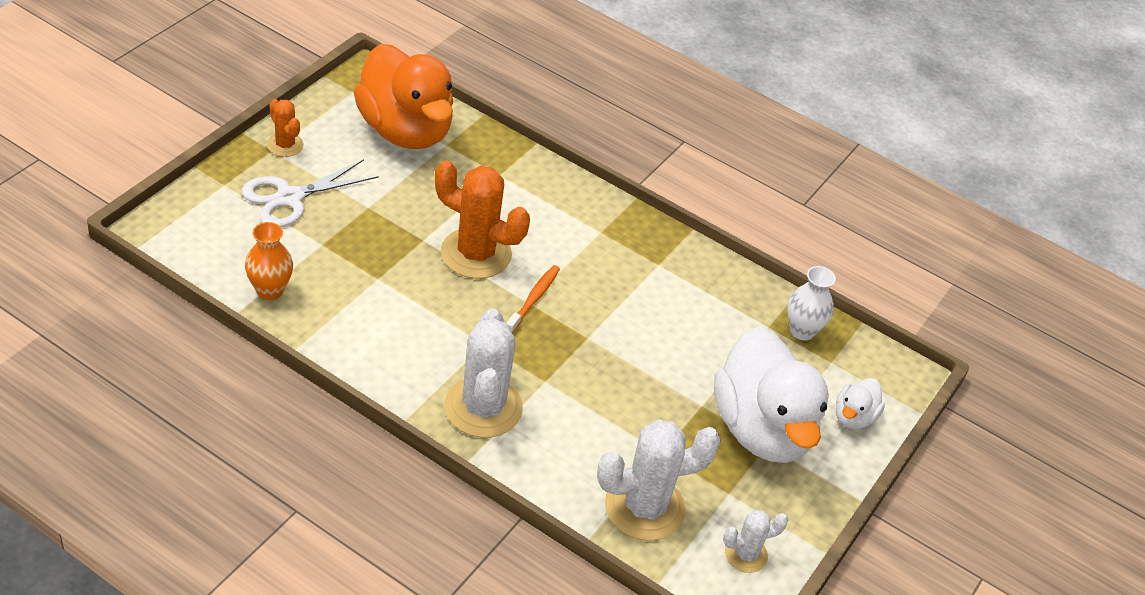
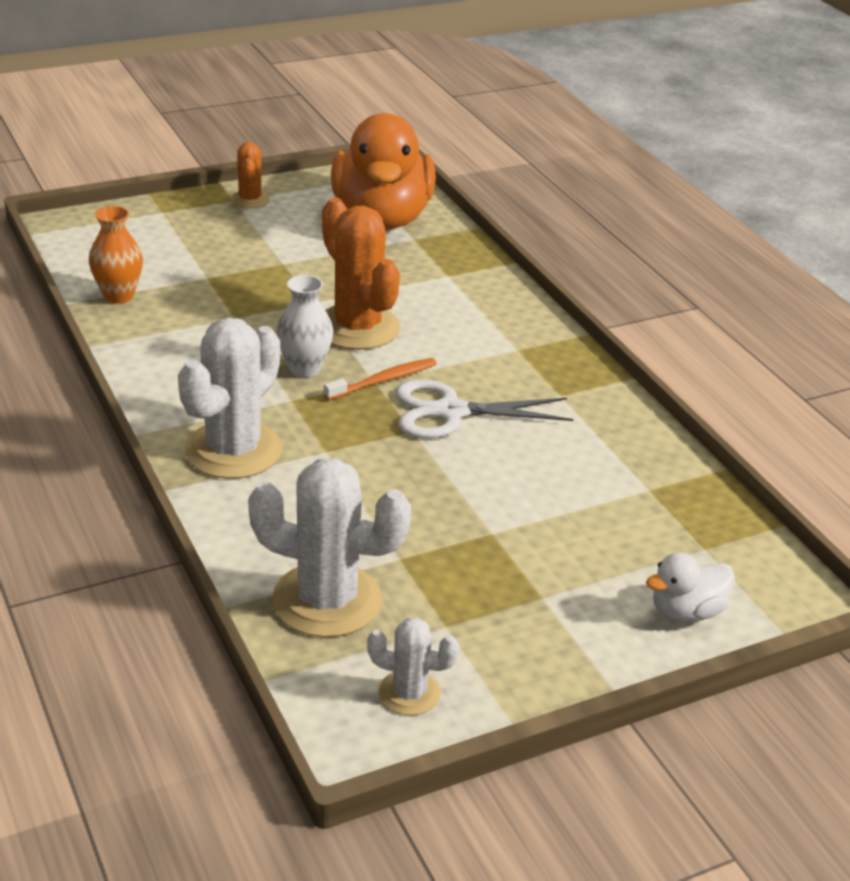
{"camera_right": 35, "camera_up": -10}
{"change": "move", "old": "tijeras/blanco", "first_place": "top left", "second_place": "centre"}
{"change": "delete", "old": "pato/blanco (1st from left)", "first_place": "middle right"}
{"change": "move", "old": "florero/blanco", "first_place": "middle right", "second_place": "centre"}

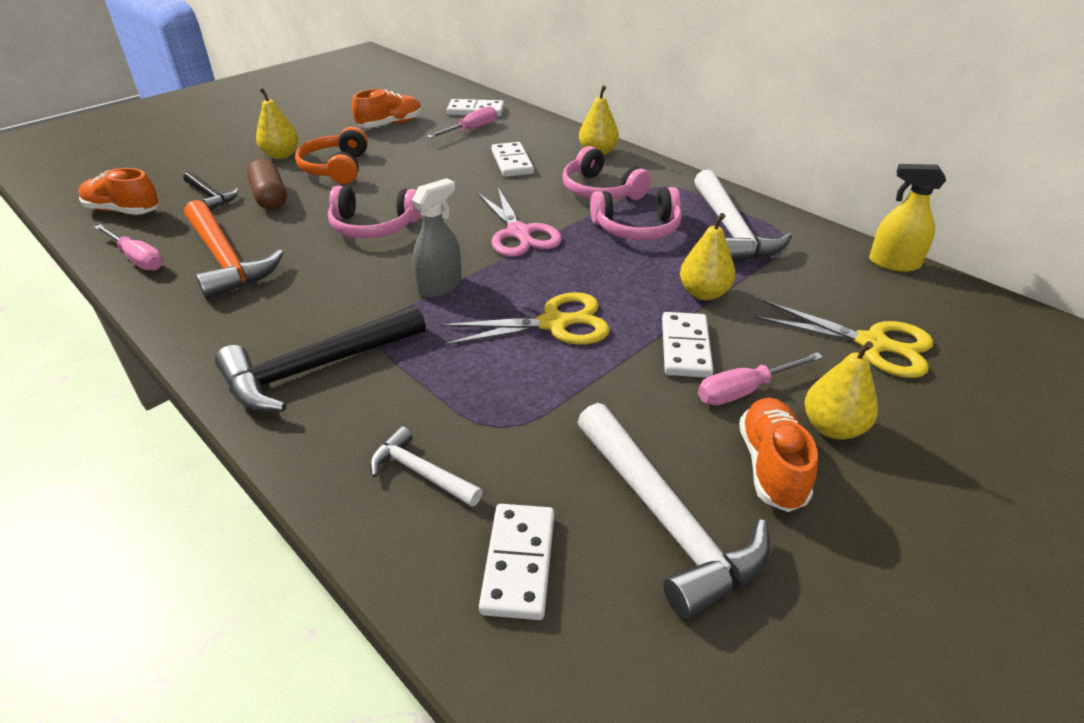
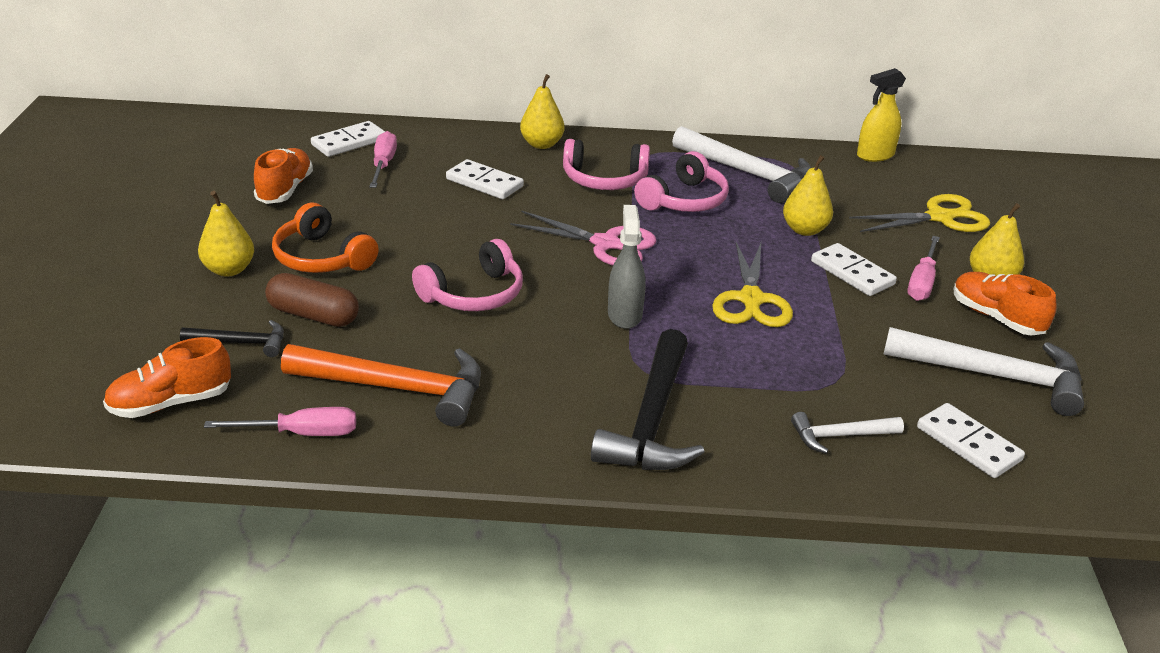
{"camera_right": -45, "camera_up": -5}
{"change": "rotate", "old": "tijeras/amarillo (1st from left)", "first_place": "centre", "second_place": "centre", "degrees": 150}

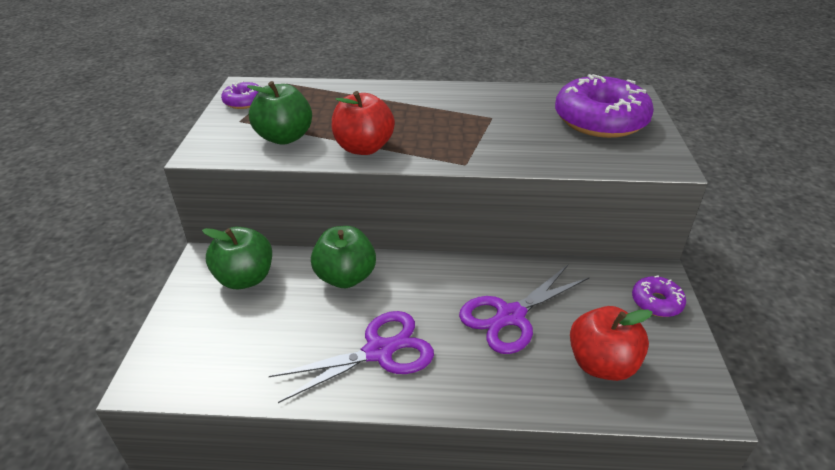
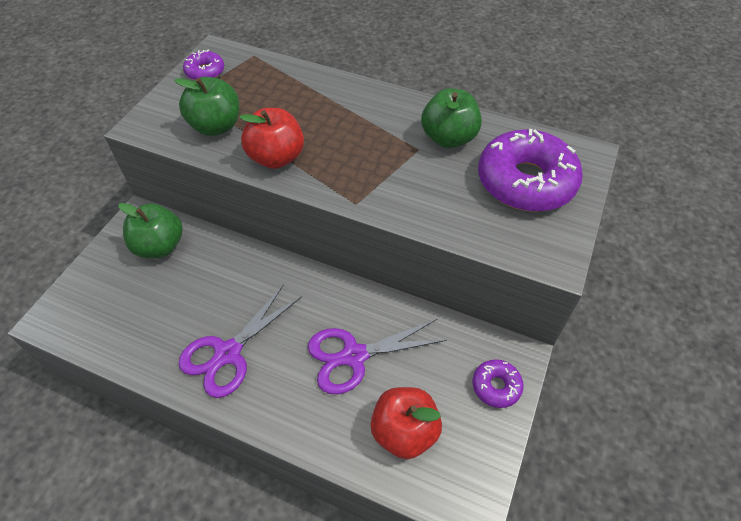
{"camera_right": 20, "camera_up": 15}
{"change": "rotate", "old": "tijeras/morado (1st from left)", "first_place": "bottom centre", "second_place": "middle left", "degrees": 135}
{"change": "move", "old": "manzana/verde (3rd from left)", "first_place": "centre", "second_place": "top centre"}

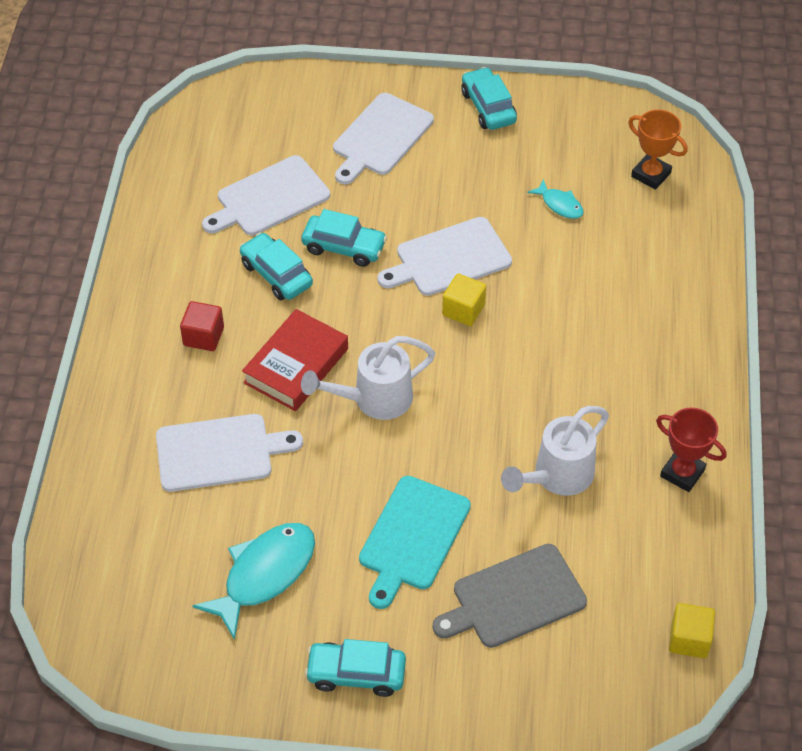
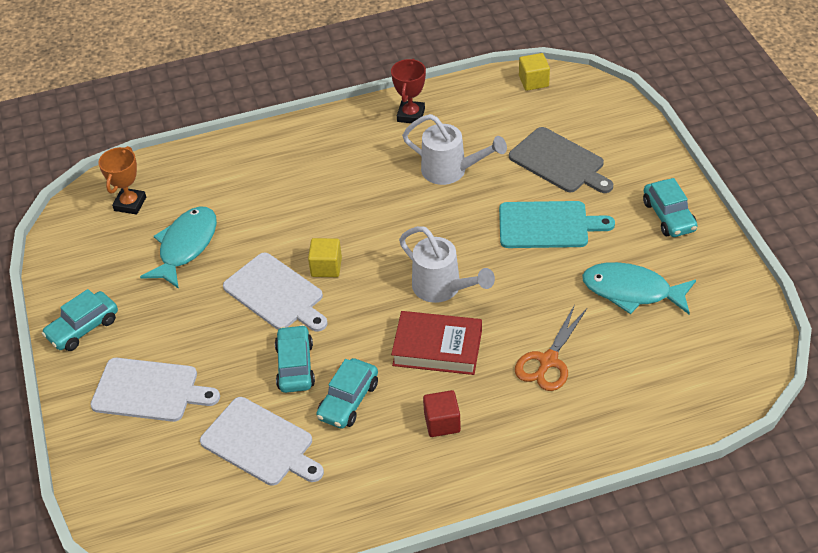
{"camera_right": -110, "camera_up": -5}
{"change": "replace", "old": "tabla de cortar/blanco (1st from left)", "new": "tijeras/naranja", "first_place": "middle left", "second_place": "middle right"}
{"change": "resize", "old": "pez/turquesa (2nd from left in the first image)", "first_place": "top right", "second_place": "middle left", "factor": 1.98}

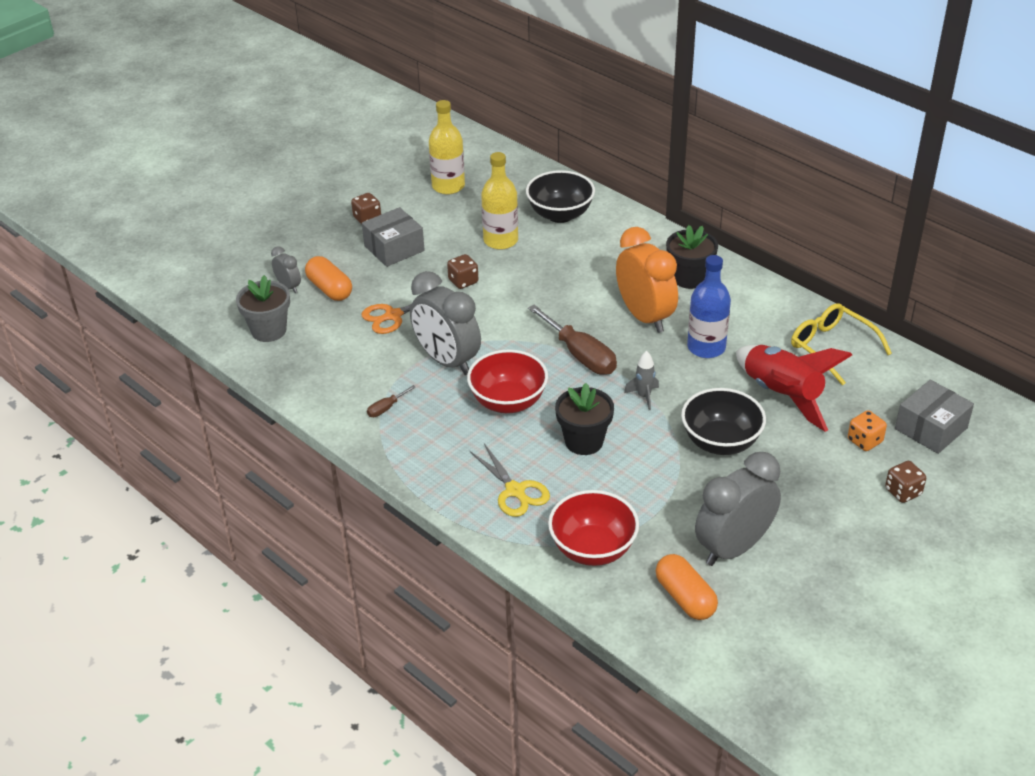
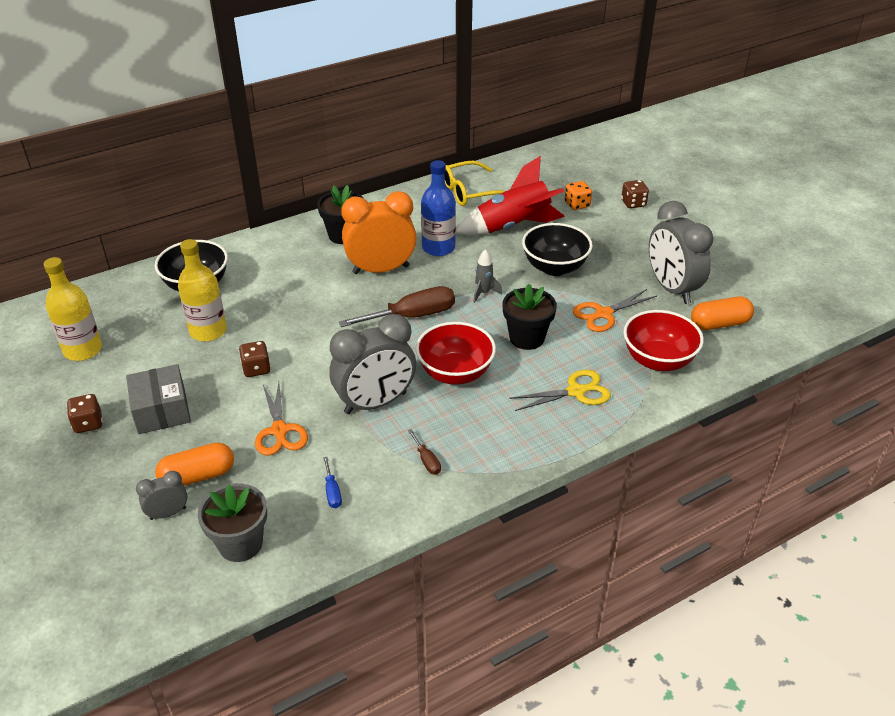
{"camera_right": -75, "camera_up": 0}
{"change": "delete", "old": "caja/gris (2nd from left)", "first_place": "middle right"}
{"change": "insert", "new": "destornillador/azul", "second_place": "bottom centre"}
{"change": "insert", "new": "tijeras/naranja (2nd from left)", "second_place": "middle right"}

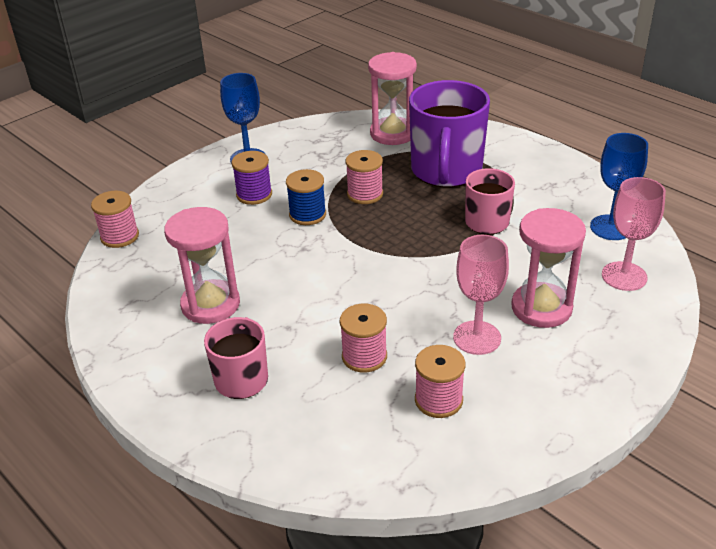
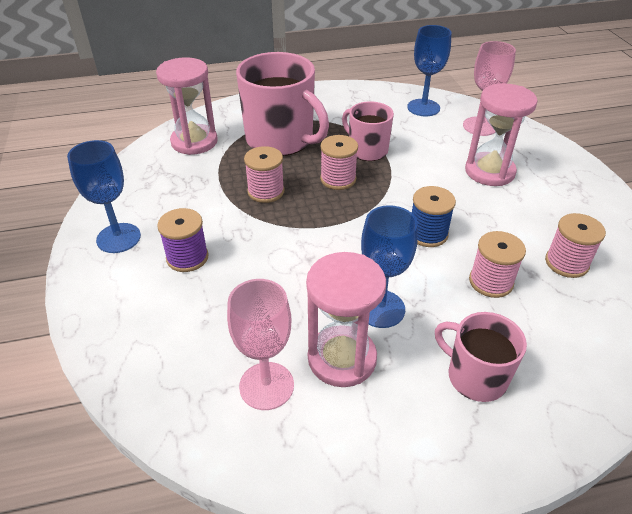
{"camera_right": -60, "camera_up": 5}
{"change": "move", "old": "carrete/rosa (1st from left in the first image)", "new": "carrete/rosa (2nd from left)", "first_place": "middle left", "second_place": "top centre"}
{"change": "move", "old": "carrete/azul", "first_place": "centre", "second_place": "middle right"}
{"change": "recolor", "old": "taza/morado", "new": "taza/rosa (1st from left)", "first_place": "top centre", "second_place": "top centre"}
{"change": "move", "old": "copa/rosa (1st from left)", "first_place": "middle right", "second_place": "bottom centre"}
{"change": "insert", "new": "copa/azul (2nd from left)", "second_place": "centre"}

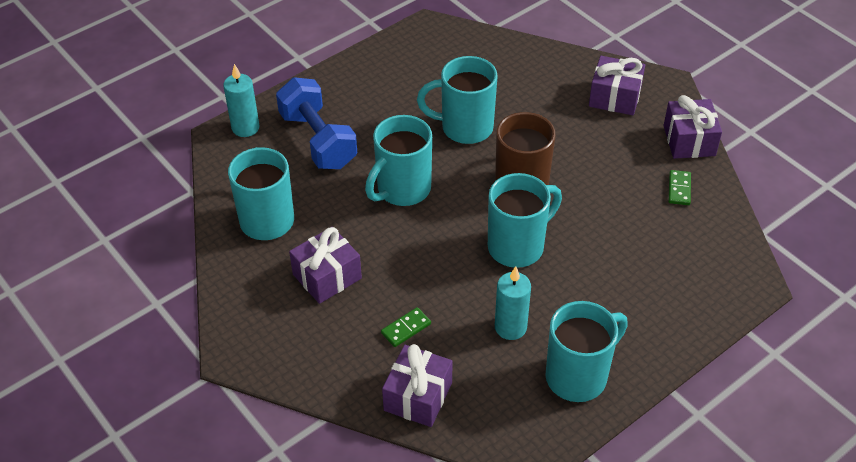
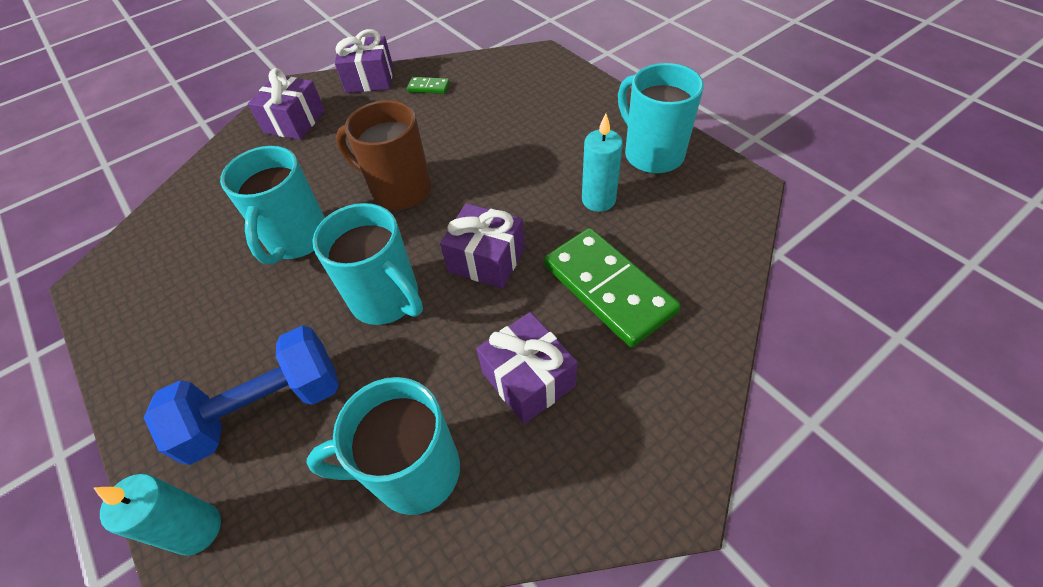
{"camera_right": -85, "camera_up": 5}
{"change": "resize", "old": "ficha de dominó/verde (1st from left in the first image)", "first_place": "bottom centre", "second_place": "centre", "factor": 2.34}
{"change": "move", "old": "regalo/morado (2nd from left in the first image)", "new": "regalo/morado (3rd from left)", "first_place": "bottom centre", "second_place": "centre"}
{"change": "delete", "old": "taza/turquesa (4th from left)", "first_place": "centre"}

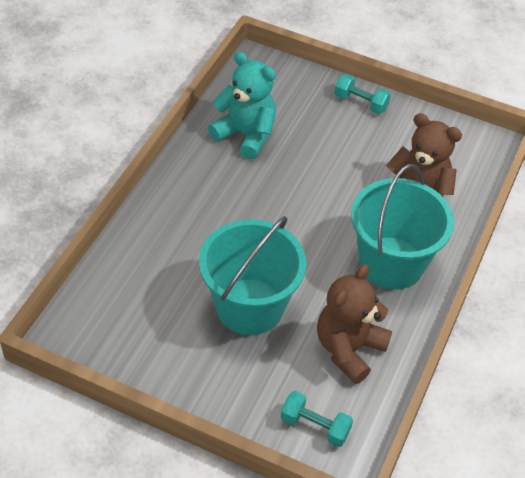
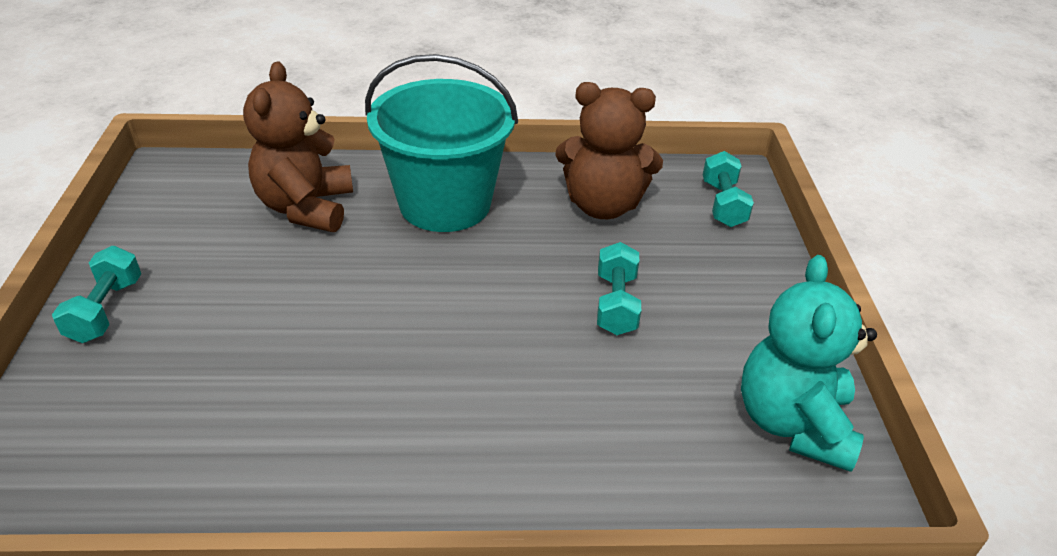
{"camera_right": -115, "camera_up": -10}
{"change": "replace", "old": "balde/turquesa (1st from left)", "new": "mancuerna/turquesa (2nd from left)", "first_place": "centre", "second_place": "centre"}
{"change": "move", "old": "osito/turquesa", "first_place": "top centre", "second_place": "middle right"}

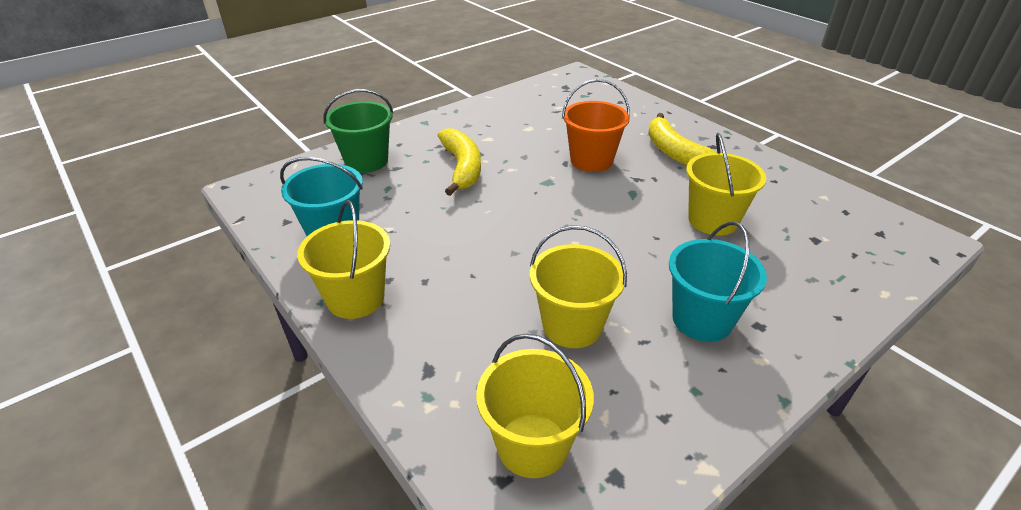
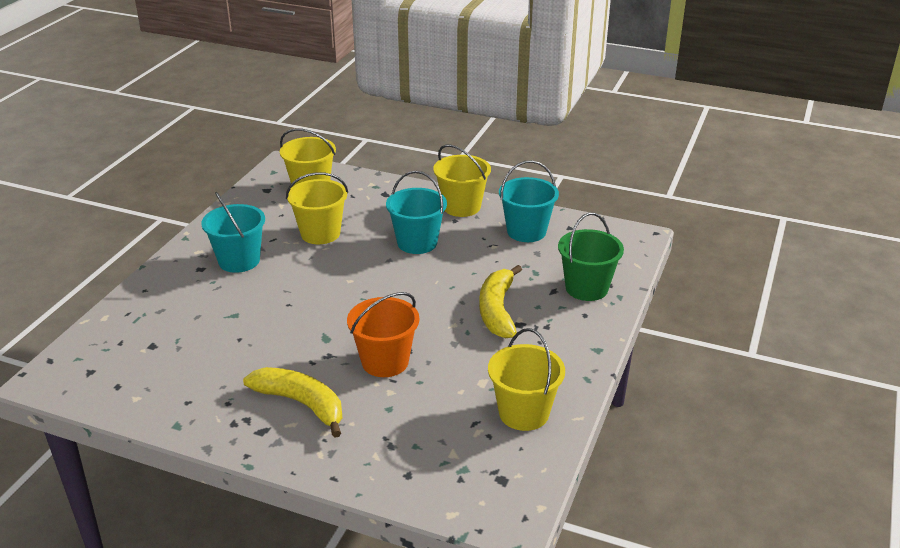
{"camera_right": 150, "camera_up": -5}
{"change": "rotate", "old": "plátano/amarillo (1st from left in the first image)", "first_place": "top centre", "second_place": "centre", "degrees": 45}
{"change": "move", "old": "balde/amarillo (4th from left)", "first_place": "middle right", "second_place": "bottom centre"}
{"change": "insert", "new": "balde/turquesa (2nd from left)", "second_place": "centre"}

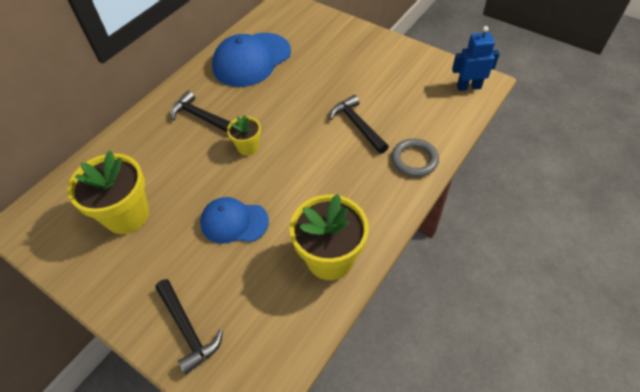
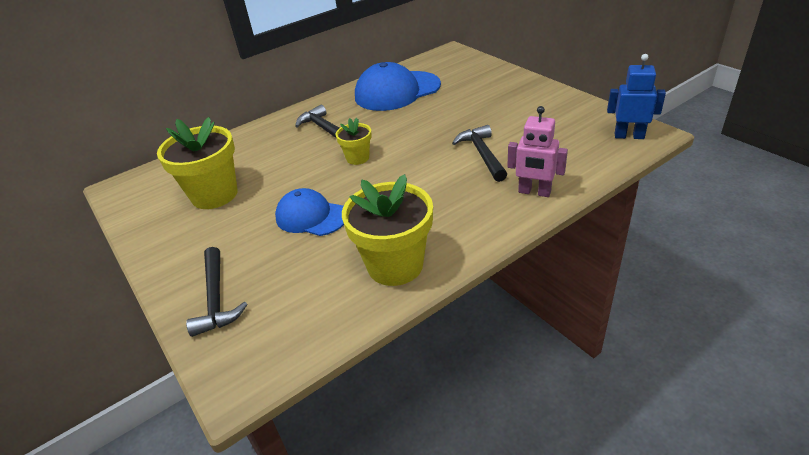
{"camera_right": 20, "camera_up": -15}
{"change": "replace", "old": "anillo/gris", "new": "robot/rosa", "first_place": "centre", "second_place": "top centre"}

